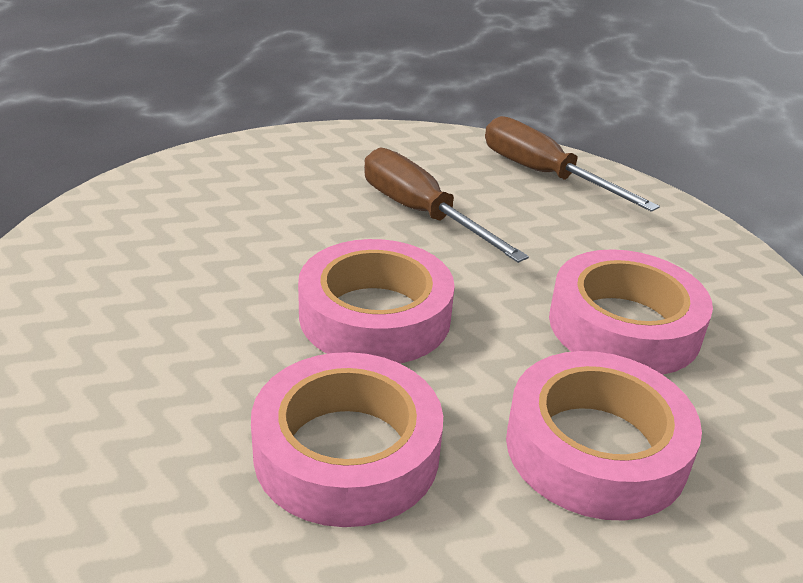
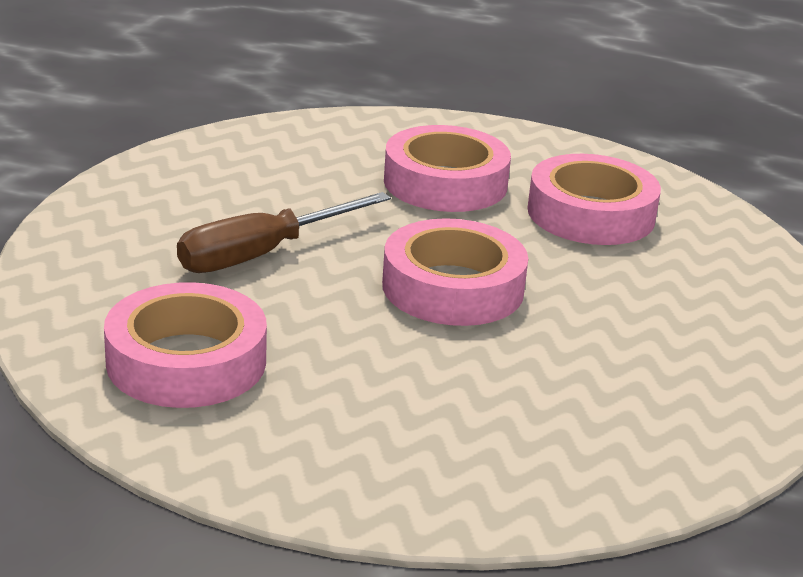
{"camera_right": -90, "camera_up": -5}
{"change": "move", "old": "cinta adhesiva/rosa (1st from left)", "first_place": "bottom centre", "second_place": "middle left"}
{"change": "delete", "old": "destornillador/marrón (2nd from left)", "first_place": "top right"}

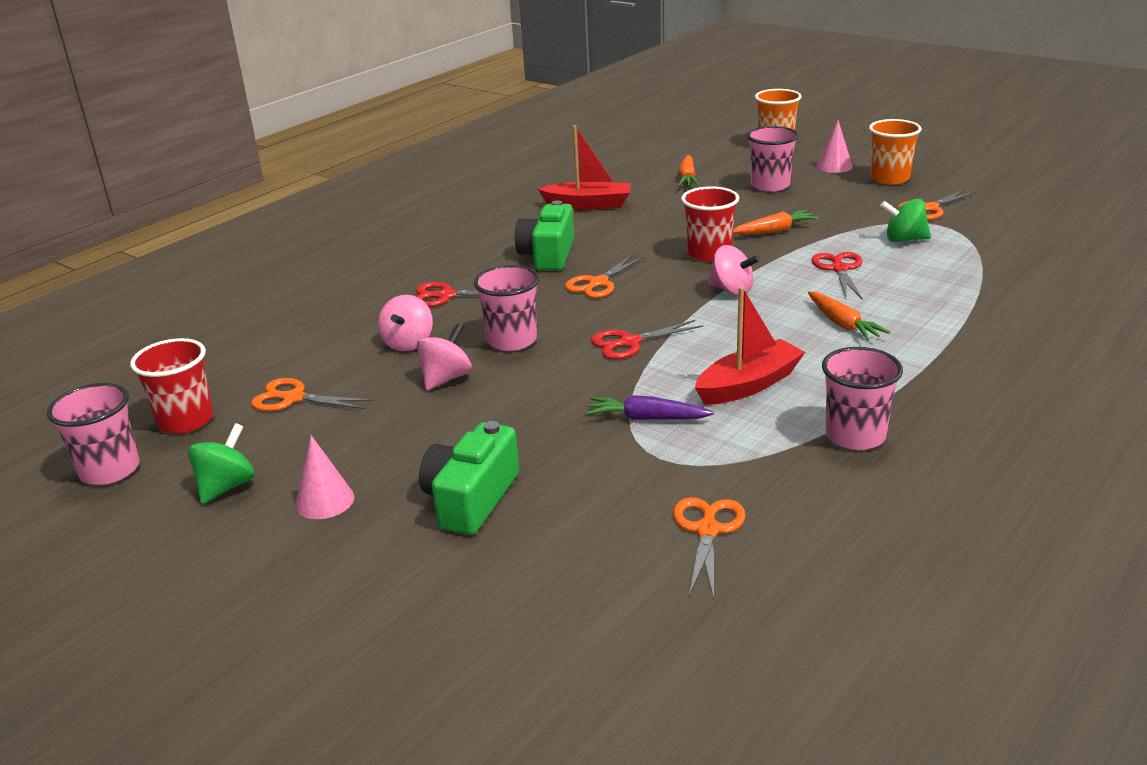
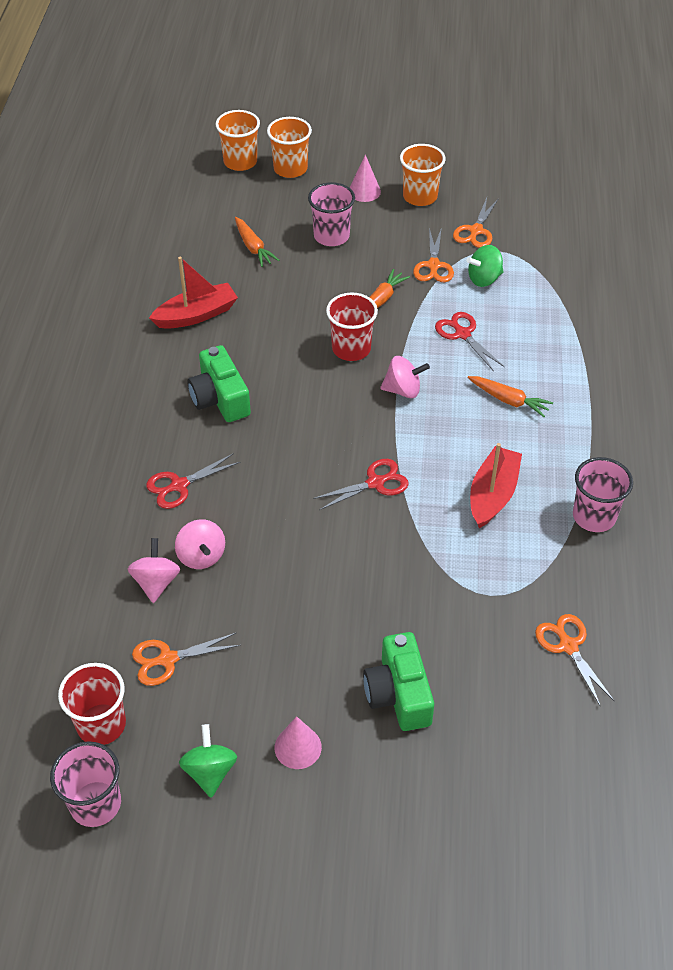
{"camera_right": -35, "camera_up": 20}
{"change": "move", "old": "peonza/rosa (2nd from left in the first image)", "new": "peonza/rosa (1st from left)", "first_place": "centre", "second_place": "middle left"}
{"change": "delete", "old": "vaso/rosa (2nd from left)", "first_place": "centre"}
{"change": "move", "old": "tijeras/naranja (2nd from left)", "first_place": "centre", "second_place": "top centre"}
{"change": "delete", "old": "zanahoria/morado", "first_place": "centre"}
{"change": "rotate", "old": "tijeras/rojo (2nd from left)", "first_place": "centre", "second_place": "centre", "degrees": -150}
{"change": "insert", "new": "vaso/naranja (1st from left)", "second_place": "top centre"}

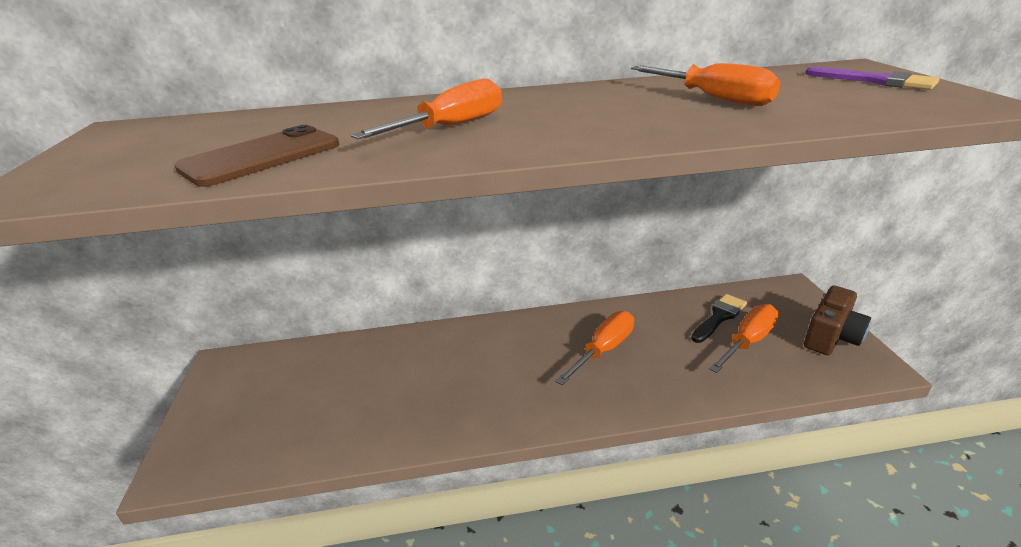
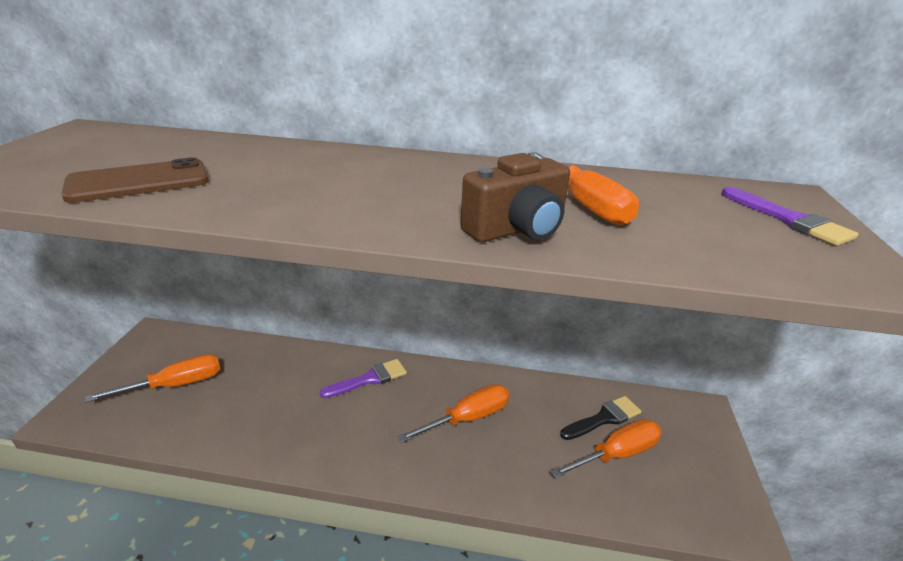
{"camera_right": 15, "camera_up": 0}
{"change": "move", "old": "destornillador/naranja (1st from left)", "first_place": "top centre", "second_place": "bottom left"}
{"change": "move", "old": "cámara/marrón", "first_place": "middle right", "second_place": "centre"}
{"change": "insert", "new": "pincel/morado (1st from left)", "second_place": "bottom centre"}

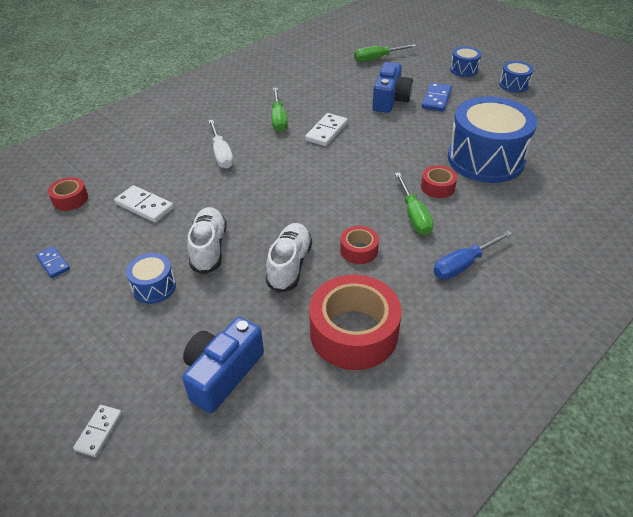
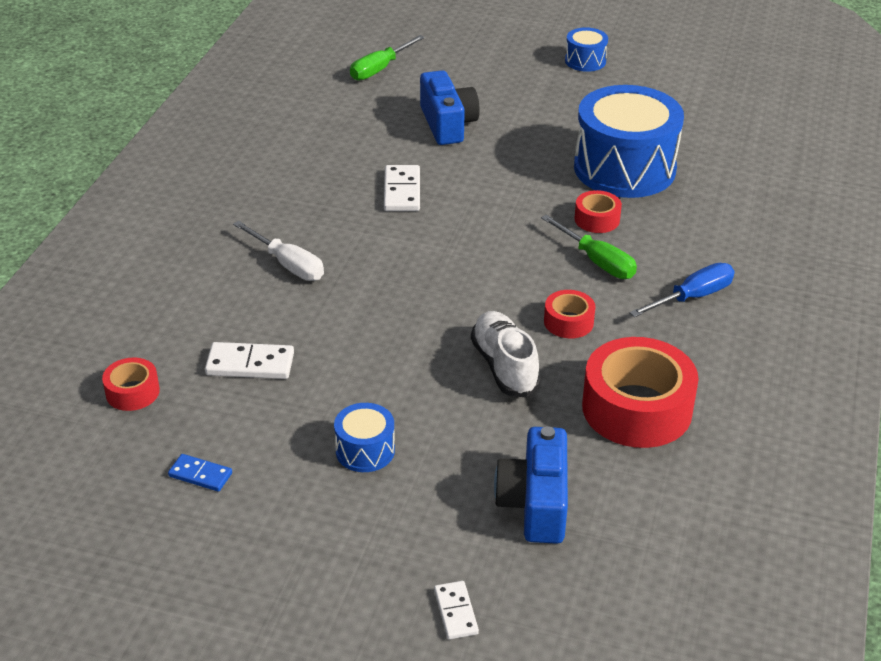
{"camera_right": -30, "camera_up": -5}
{"change": "delete", "old": "zapato/blanco (1st from left)", "first_place": "middle left"}
{"change": "delete", "old": "destornillador/verde (1st from left)", "first_place": "top centre"}
{"change": "delete", "old": "ficha de dominó/azul (2nd from left)", "first_place": "top right"}
{"change": "rotate", "old": "destornillador/azul", "first_place": "middle right", "second_place": "middle right", "degrees": -150}
{"change": "delete", "old": "tambor/azul (2nd from left)", "first_place": "top right"}

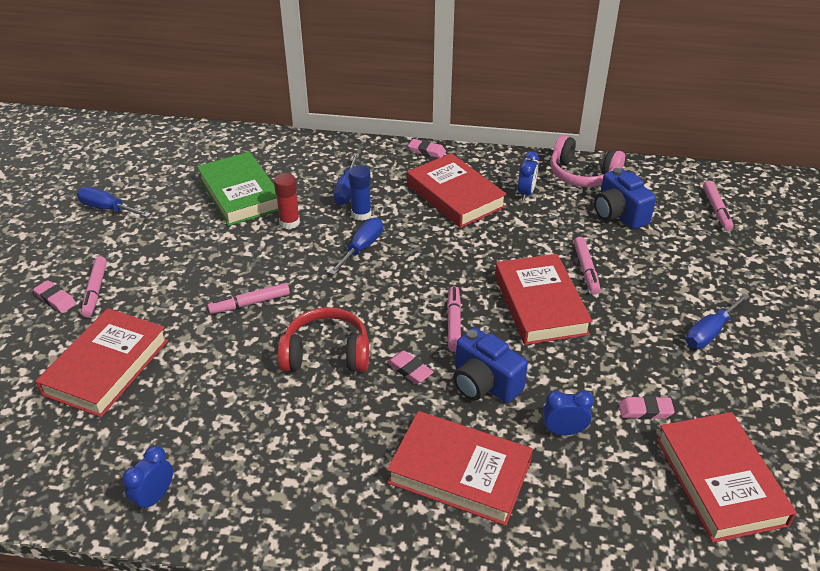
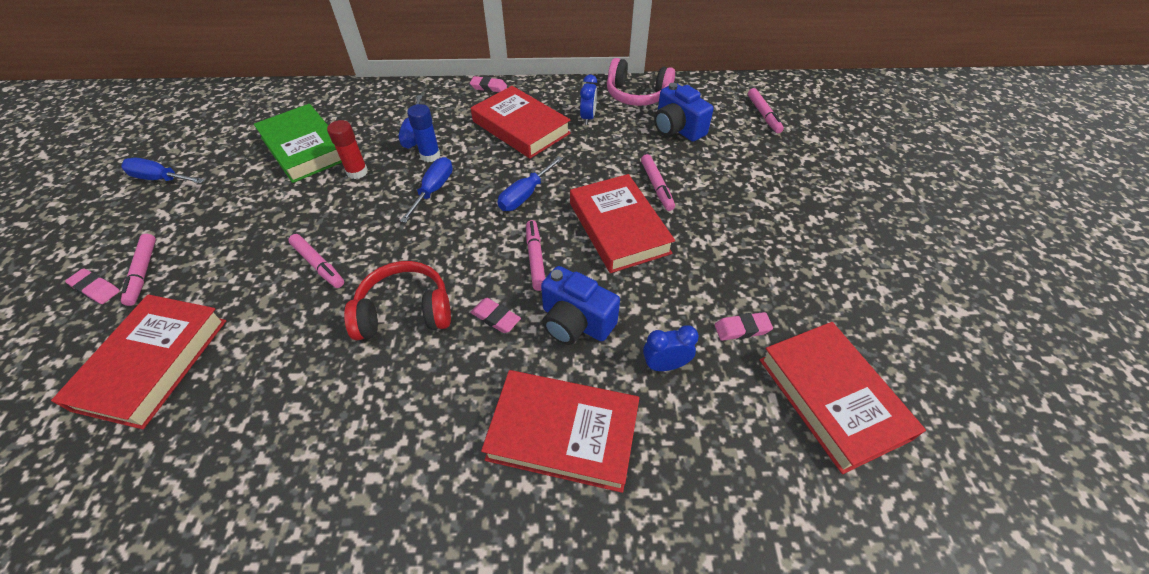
{"camera_right": -10, "camera_up": 10}
{"change": "delete", "old": "despertador/azul (1st from left)", "first_place": "bottom left"}
{"change": "rotate", "old": "rotulador/rosa (2nd from left)", "first_place": "middle left", "second_place": "middle left", "degrees": -105}
{"change": "move", "old": "destornillador/azul (4th from left)", "first_place": "middle right", "second_place": "top centre"}

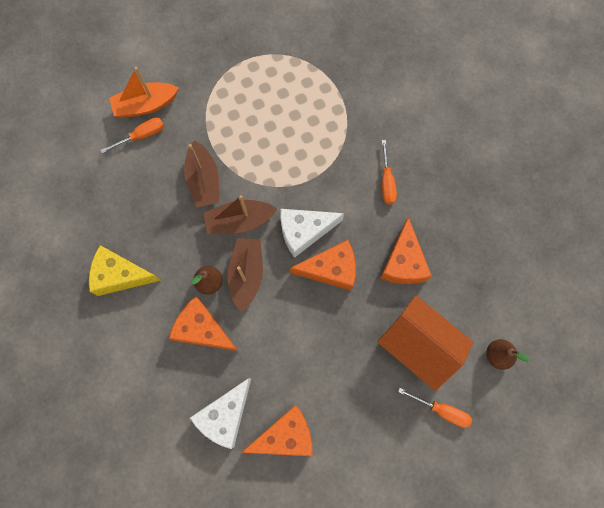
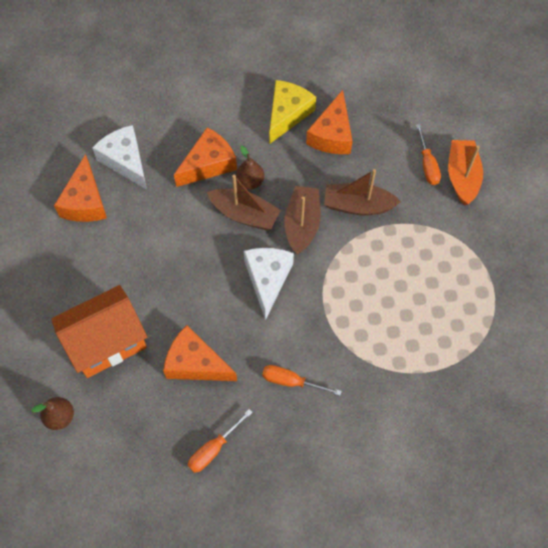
{"camera_right": 110, "camera_up": -10}
{"change": "move", "old": "queso/naranja (3rd from left in the first image)", "new": "queso/naranja (4th from left)", "first_place": "centre", "second_place": "top centre"}
{"change": "move", "old": "destornillador/naranja (3rd from left in the first image)", "new": "destornillador/naranja (1st from left)", "first_place": "bottom right", "second_place": "bottom centre"}

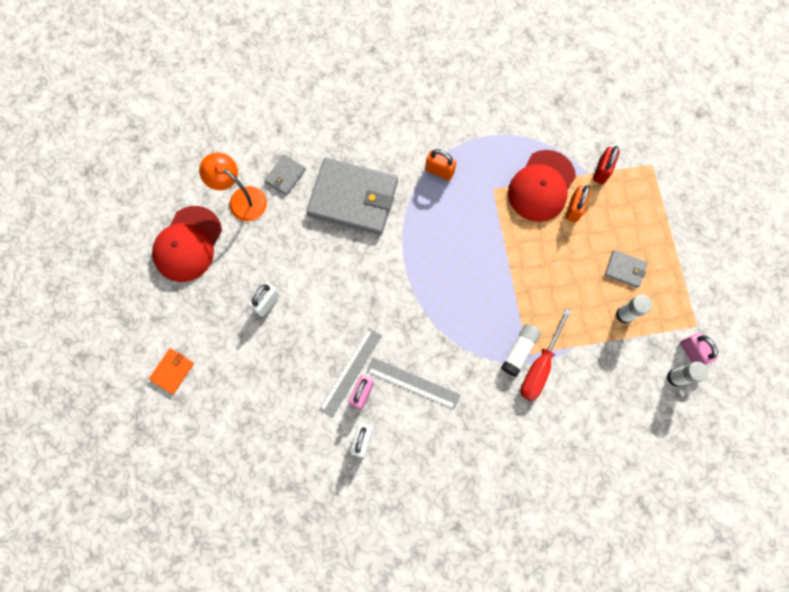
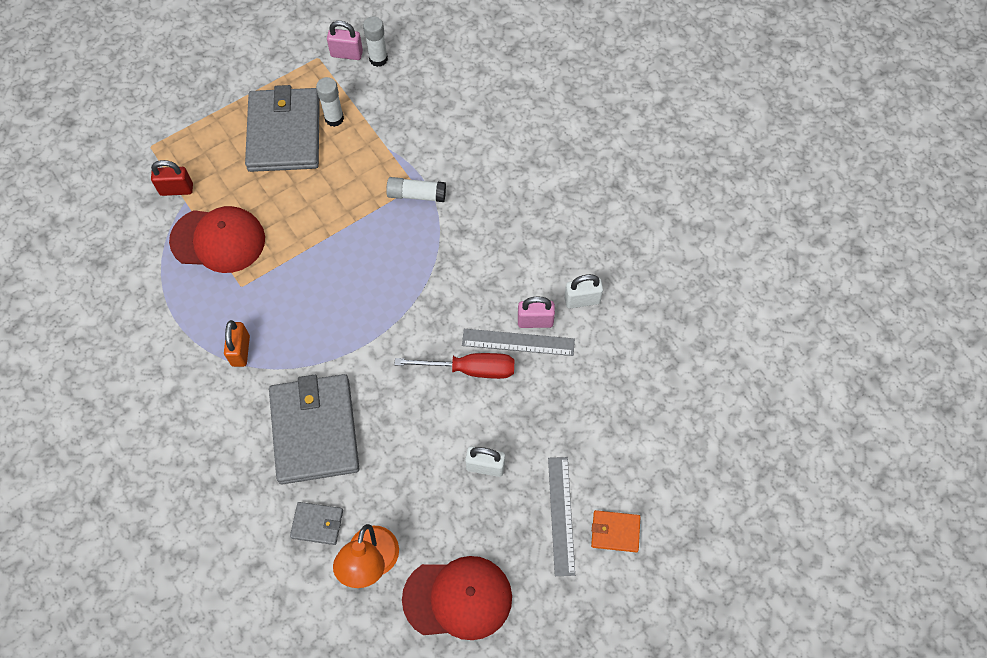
{"camera_right": -115, "camera_up": -10}
{"change": "move", "old": "regla/gris (2nd from left)", "first_place": "centre", "second_place": "bottom centre"}
{"change": "move", "old": "destornillador/rojo", "first_place": "middle right", "second_place": "centre"}
{"change": "delete", "old": "candado/naranja (2nd from left)", "first_place": "middle right"}
{"change": "resize", "old": "cartera/gris (3rd from left in the first image)", "first_place": "middle right", "second_place": "top left", "factor": 2.25}
{"change": "rotate", "old": "candado/rosa (2nd from left in the first image)", "first_place": "middle right", "second_place": "top centre", "degrees": 60}

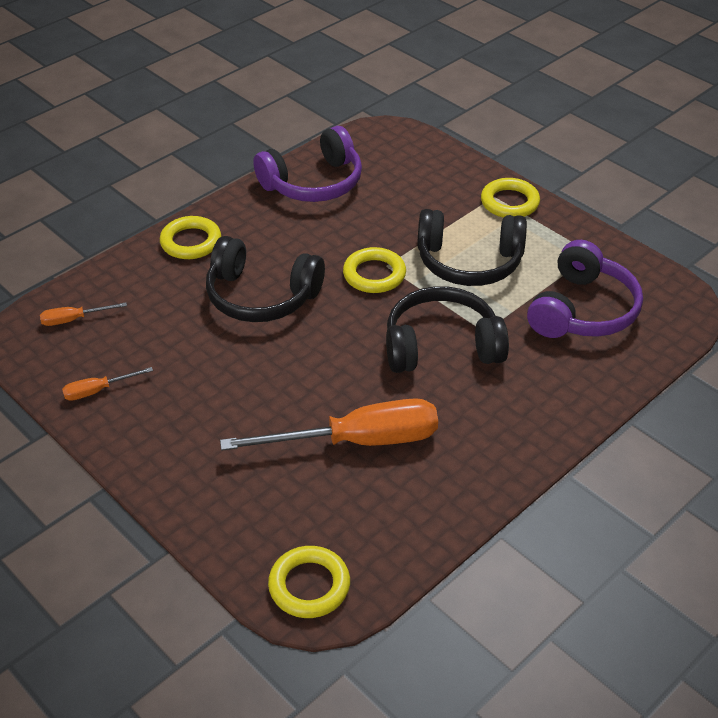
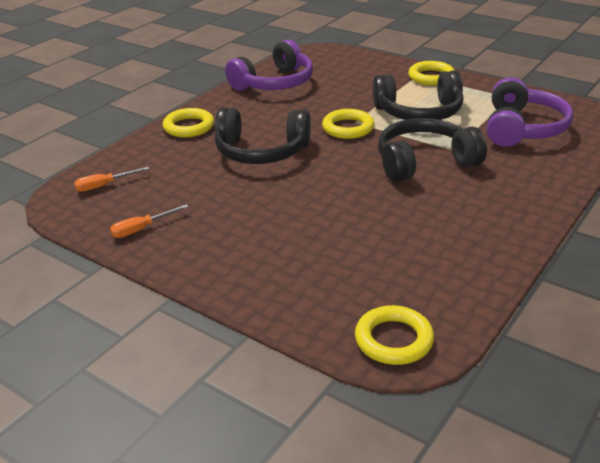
{"camera_right": -10, "camera_up": -10}
{"change": "delete", "old": "destornillador/naranja (3rd from left)", "first_place": "centre"}

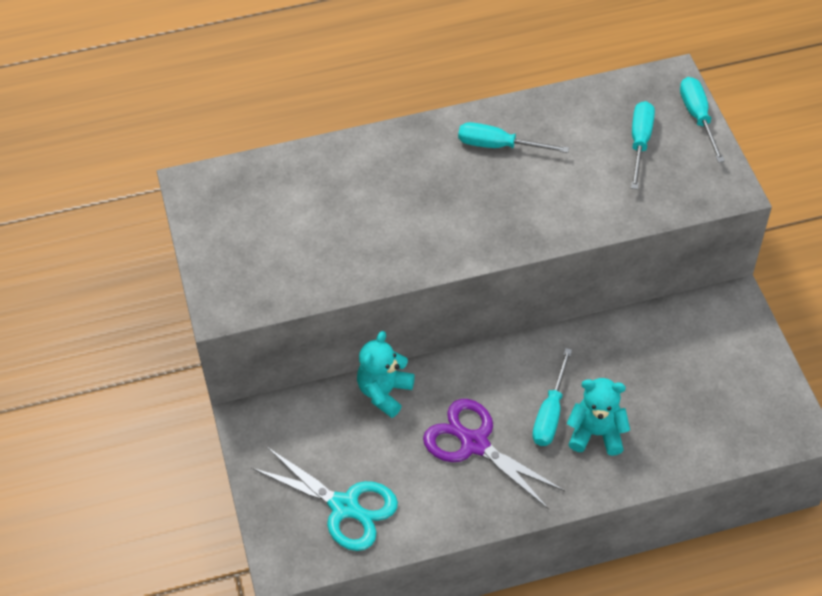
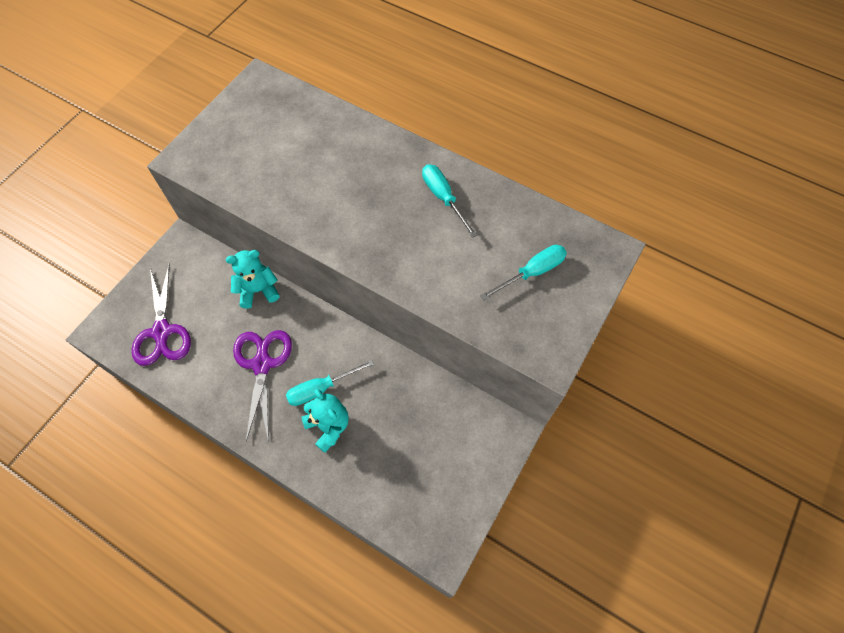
{"camera_right": 45, "camera_up": 10}
{"change": "recolor", "old": "tijeras/turquesa", "new": "tijeras/morado (1st from left)", "first_place": "bottom centre", "second_place": "middle left"}
{"change": "delete", "old": "destornillador/turquesa (4th from left)", "first_place": "top right"}

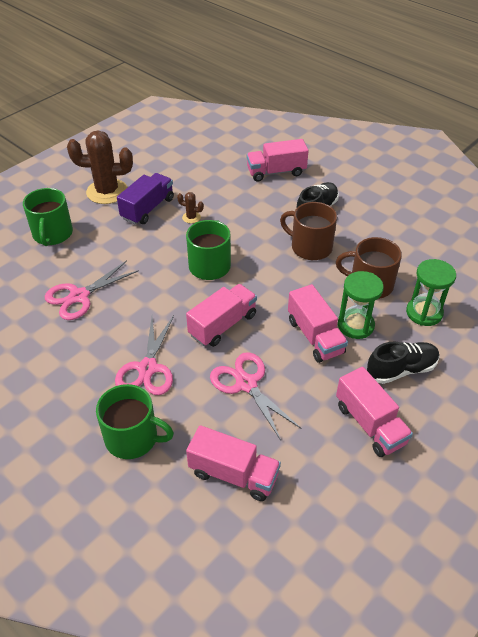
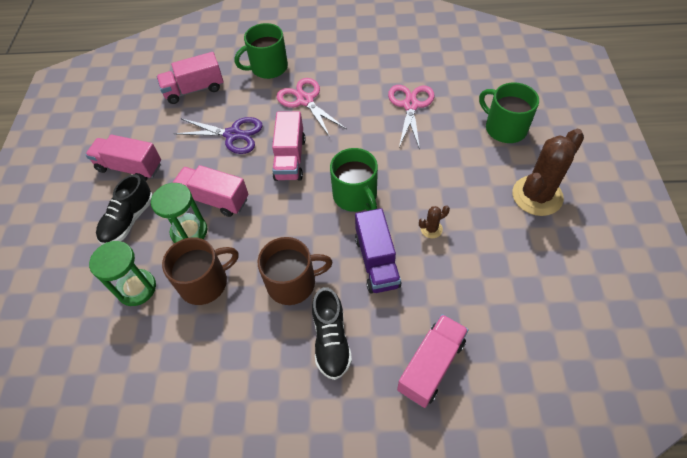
{"camera_right": 140, "camera_up": 10}
{"change": "move", "old": "camión/morado", "first_place": "top left", "second_place": "centre"}
{"change": "recolor", "old": "tijeras/rosa (3rd from left)", "new": "tijeras/morado", "first_place": "centre", "second_place": "top left"}

